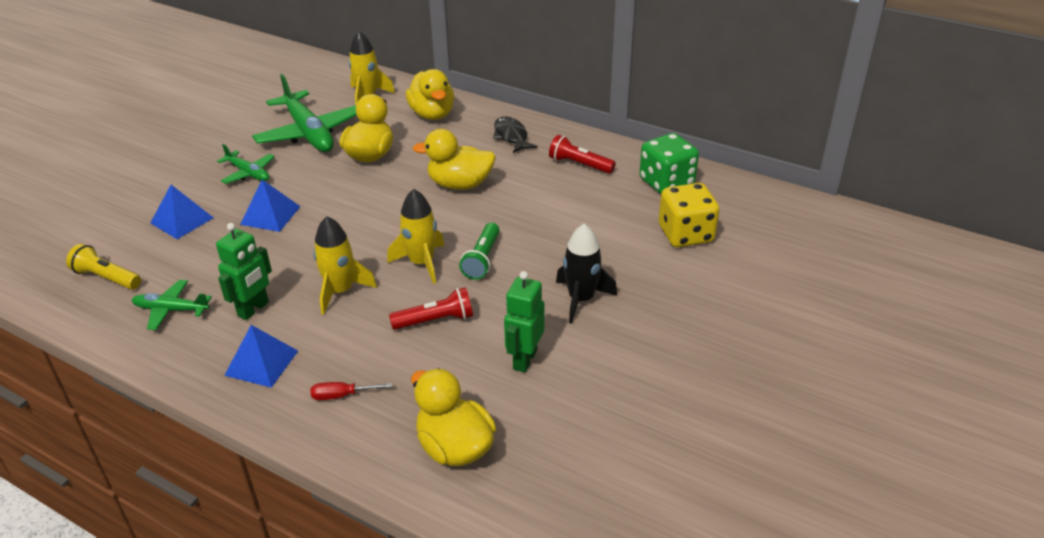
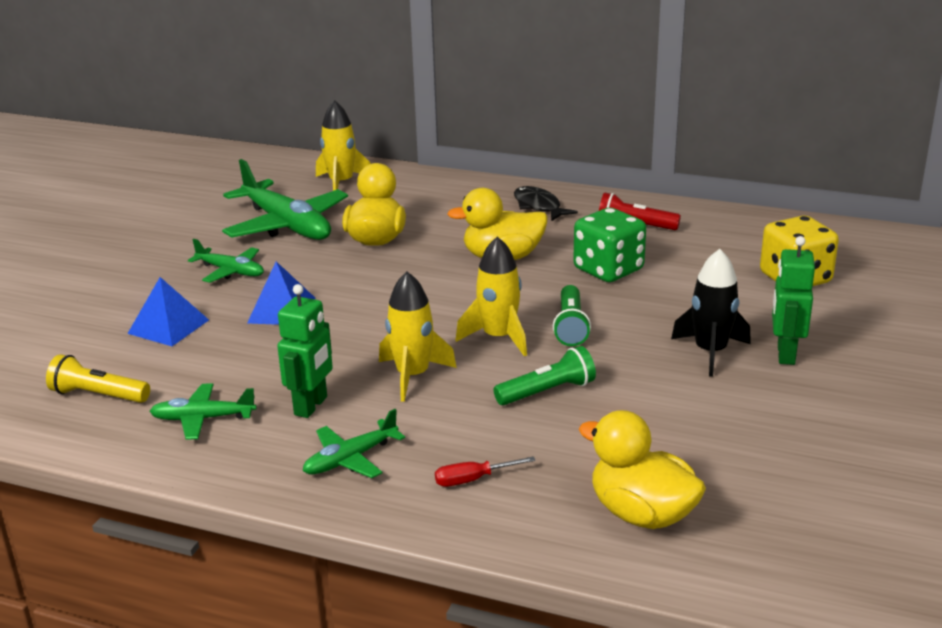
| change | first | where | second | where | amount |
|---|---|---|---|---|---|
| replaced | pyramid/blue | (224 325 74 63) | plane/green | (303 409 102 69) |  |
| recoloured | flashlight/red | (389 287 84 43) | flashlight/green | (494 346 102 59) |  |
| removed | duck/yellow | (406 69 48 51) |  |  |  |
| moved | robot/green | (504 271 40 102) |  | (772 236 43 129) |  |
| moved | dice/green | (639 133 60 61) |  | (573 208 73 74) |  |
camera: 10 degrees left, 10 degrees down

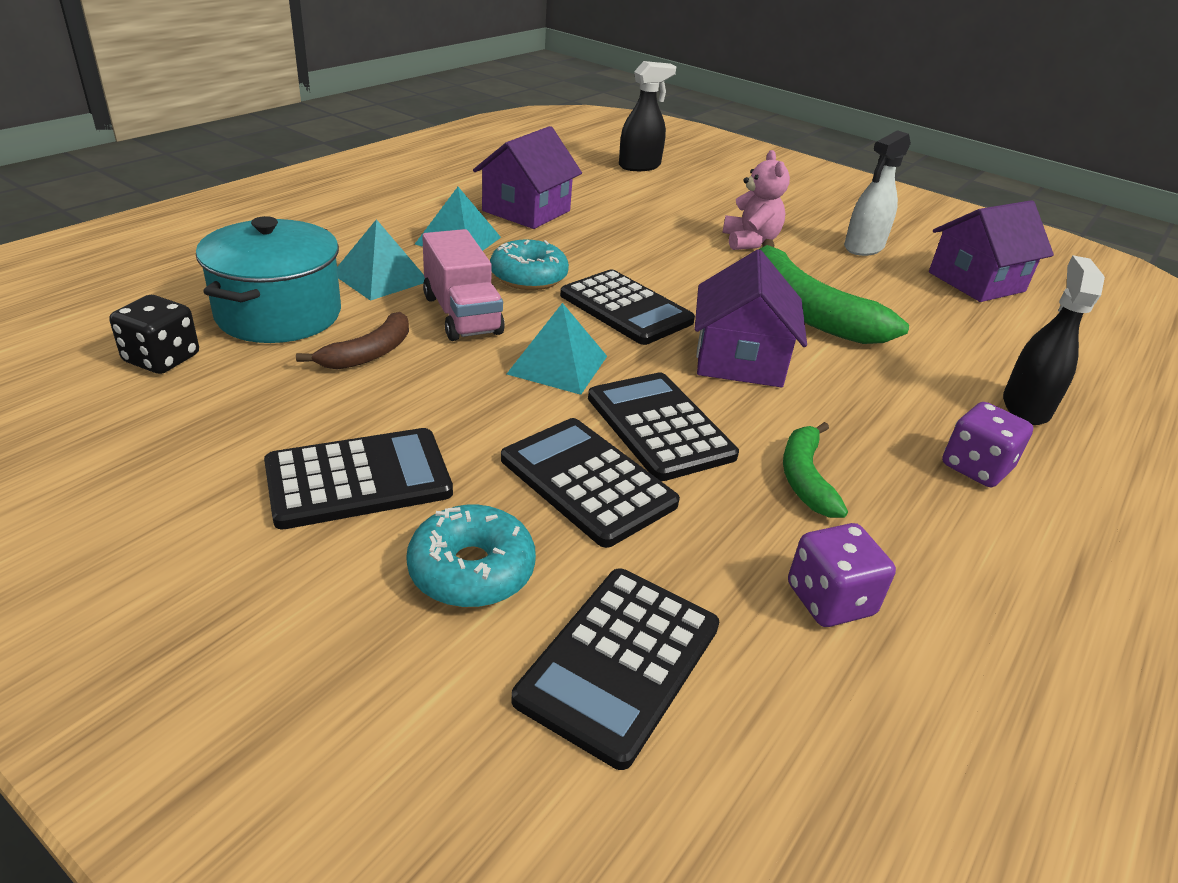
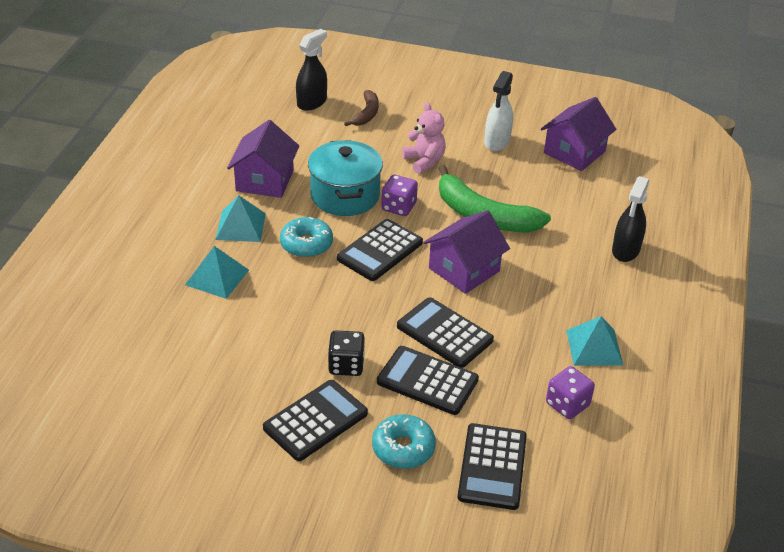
| change | first | where | second | where | amount |
|---|---|---|---|---|---|
| moved | dice/black | (109 295 90 79) |  | (328 330 37 46) |  |
| moved | pot/turquoise | (196 216 145 127) |  | (308 140 75 76) |  |
| moved | banana/brown | (296 312 113 57) |  | (344 90 35 36) |  |
| removed | truck/pink | (422 229 83 112) |  |  |  |
| moved | pyramid/turquoise | (507 303 100 92) |  | (566 316 57 50) |  |
| turned | calculator/black | (560 269 135 76) |  | (337 219 86 62) | 105 degrees clockwise |
| turned | house/purple | (695 249 112 138) |  | (423 210 87 84) | 60 degrees clockwise |
| removed | banana/green | (783 422 65 96) |  |  |  |
| moved | dice/purple | (942 402 91 85) |  | (381 175 37 41) |  |
| turned | spray bottle/black | (1003 255 102 170) |  | (612 176 37 86) | 150 degrees counterclockwise |
camera: 20 degrees left, 5 degrees up

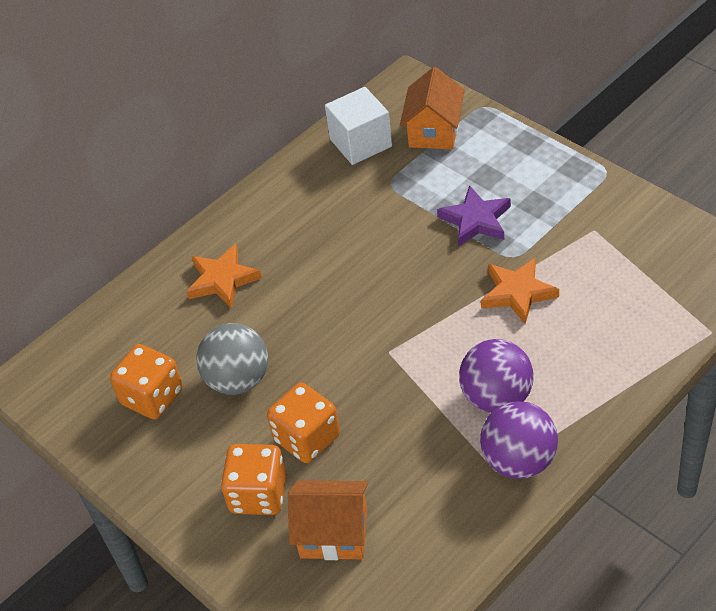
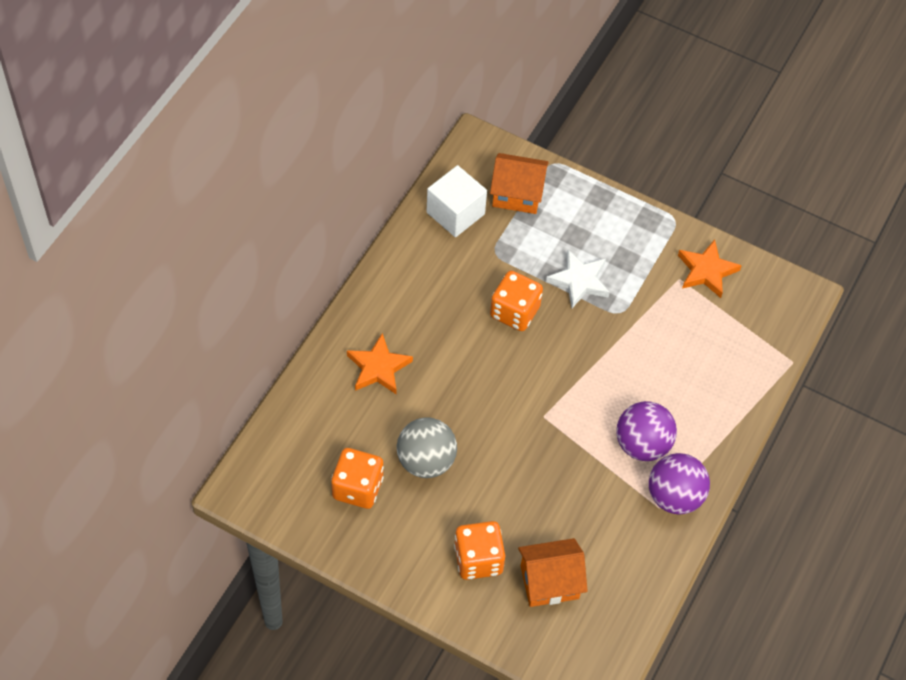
| change | first | where | second | where | amount |
|---|---|---|---|---|---|
| moved | dice/orange | (267 383 73 80) |  | (490 271 53 60) |  |
| turned | house/orange | (400 67 65 83) |  | (490 153 59 61) | 75 degrees counterclockwise |
| recoloured | star/purple | (437 185 74 62) | star/white | (546 249 64 59) |  |
| moved | star/orange | (481 257 78 67) |  | (678 240 64 58) |  |
camera: 25 degrees left, 10 degrees up

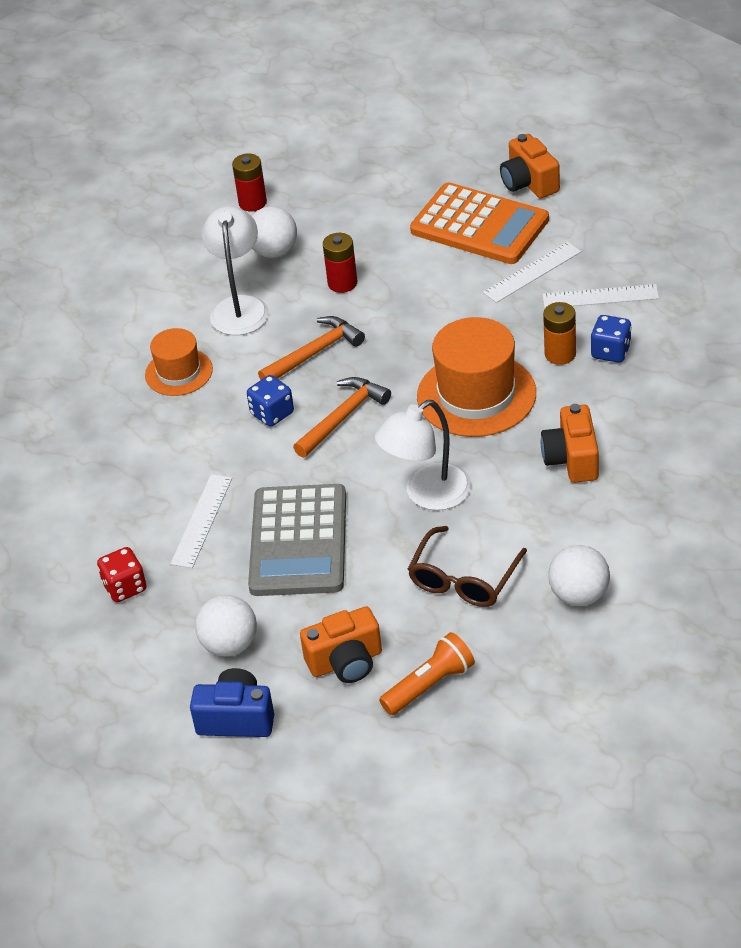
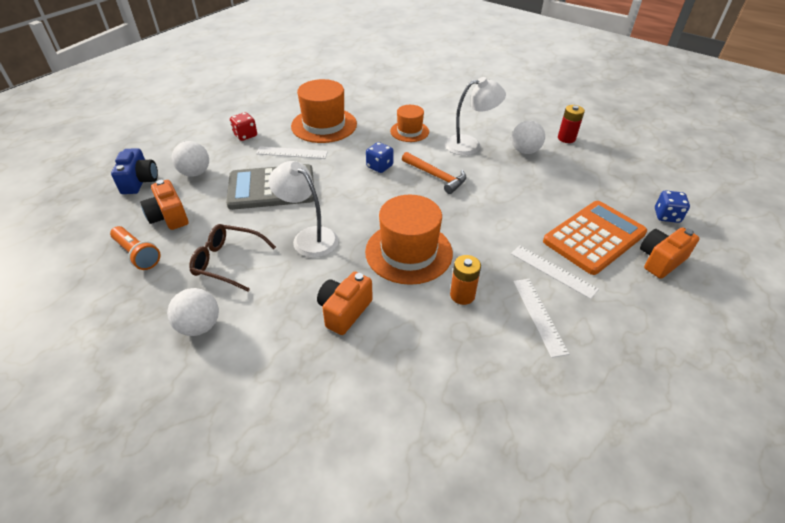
| change | first | where | second | where | amount |
|---|---|---|---|---|---|
| removed | hammer/orange | (293 377 98 81) |  |  |  |
| removed | battery/red | (323 233 34 60) |  |  |  |
| turned | calculator/orange | (410 183 139 81) |  | (543 201 104 74) | 150 degrees counterclockwise |
| turned | camera/orange | (541 404 58 79) |  | (317 272 56 63) | 45 degrees counterclockwise |
| moved | dice/blue | (590 315 42 48) |  | (655 191 35 32) |  |
| added |  |  | hat/orange | (291 79 66 64) |  |
camera: 75 degrees right, 0 degrees up

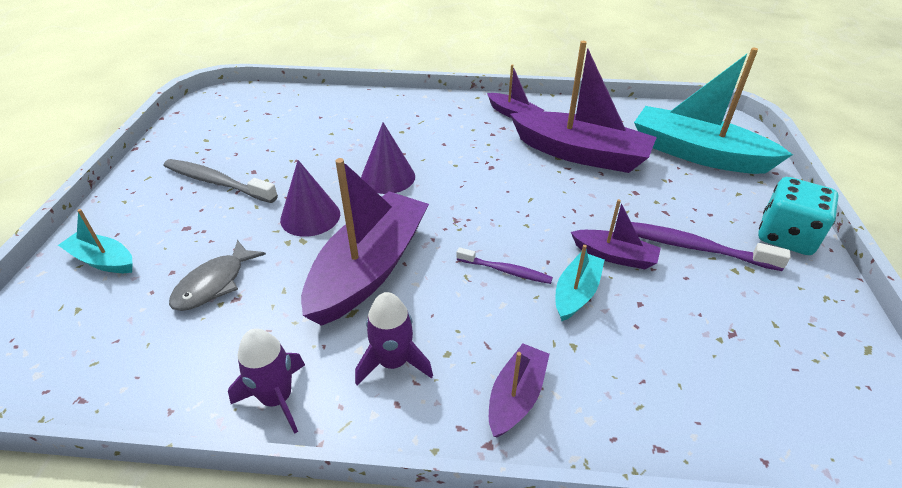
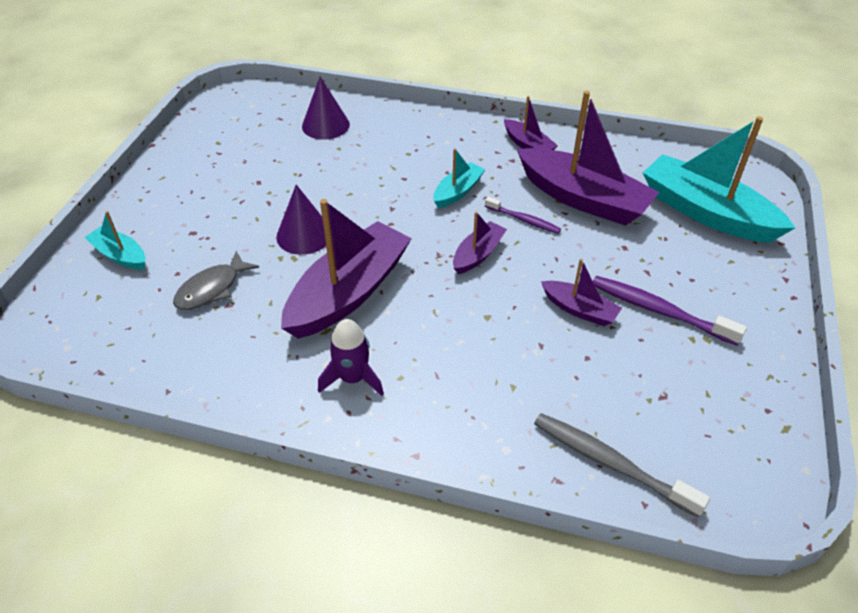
| change | first | where | second | where | amount |
|---|---|---|---|---|---|
| moved | toothbrush/grey | (164 159 114 44) |  | (534 413 176 105) |  |
| removed | rocket/purple | (228 328 77 106) |  |  |  |
| moved | cone/purple | (361 122 54 72) |  | (302 77 48 63) |  |
| moved | toothbrush/purple | (456 247 97 37) |  | (485 197 76 37) |  |
| moved | boat/purple | (489 344 61 93) |  | (453 211 54 63) |  |
| moved | boat/turquoise | (556 245 49 76) |  | (433 148 53 60) |  |
| removed | dice/turquoise | (758 177 81 78) |  |  |  |
camera: 10 degrees right, 5 degrees up

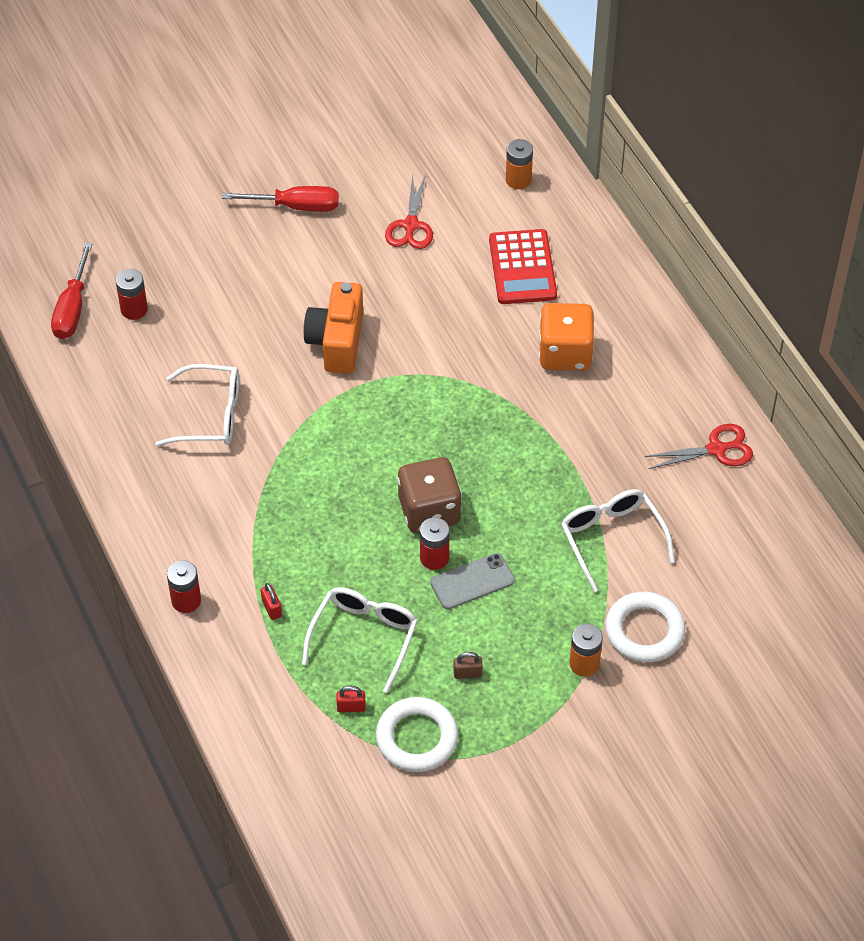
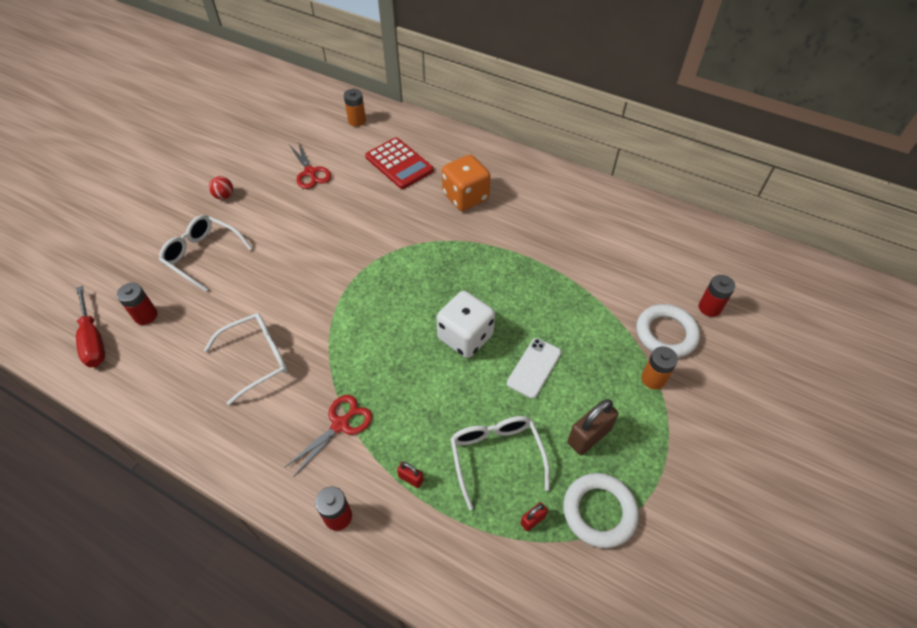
| change | first | where | second | where | amount |
|---|---|---|---|---|---|
| replaced | screwdriver/red | (222 186 117 26) | ball/red | (209 176 24 24) |  |
| removed | camera/orange | (303 282 60 92) |  |  |  |
| recoloured | dice/brown | (398 457 64 76) | dice/white | (436 291 59 67) |  |
| moved | battery/red | (420 517 30 53) |  | (699 275 36 42) |  |
| recoloured | phone/grey | (430 553 85 56) | phone/white | (507 338 55 61) |  |
| resized | padlock/brown | (453 652 30 27) |  | (568 399 50 56) | x1.95 |
| moved | glasses/white | (561 489 114 103) |  | (159 215 93 77) |  |
| moved | scissors/red | (644 424 109 45) |  | (284 395 88 81) |  |
camera: 35 degrees left, 0 degrees up

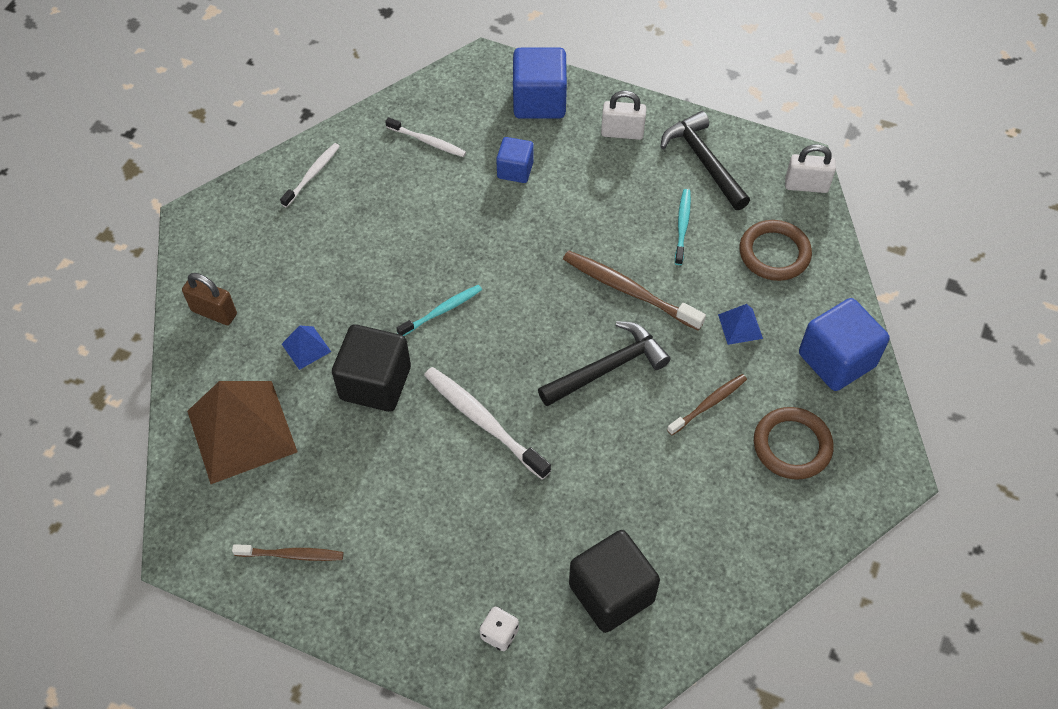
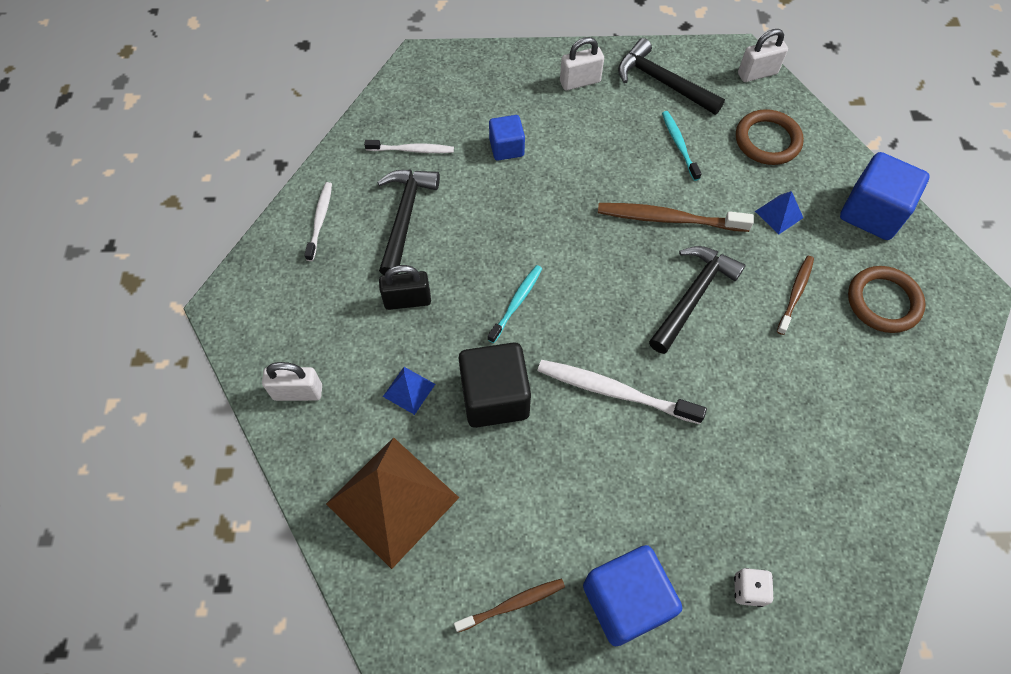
| change | first | where | second | where | amount |
|---|---|---|---|---|---|
| recoloured | padlock/brown | (182 273 55 52) | padlock/white | (262 362 60 39) |  |
| moved | cube/blue | (513 48 54 71) |  | (583 545 99 101) |  |
| removed | cube/black | (569 530 91 103) |  |  |  |
| added |  |  | hammer/black | (377 170 63 105) |  |
| added |  |  | padlock/black | (379 265 52 45) |  |
camera: 25 degrees left, 5 degrees up

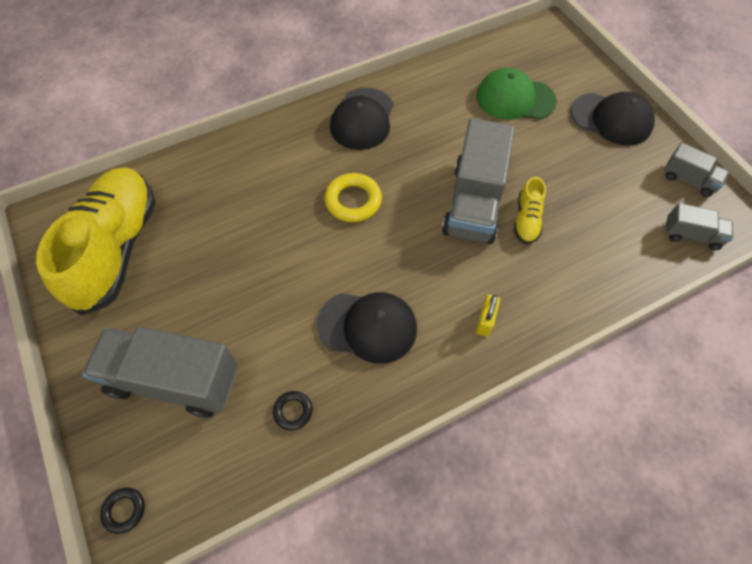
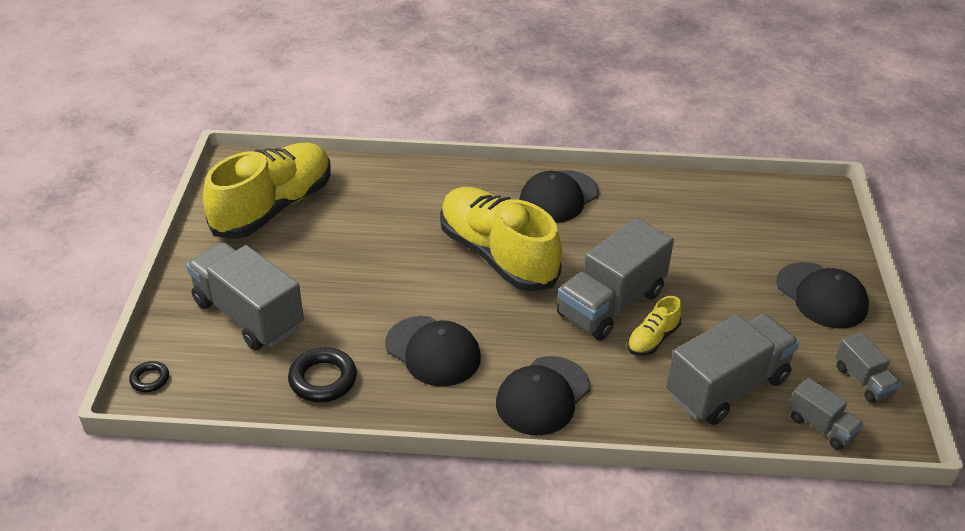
| change | first | where | second | where | amount |
|---|---|---|---|---|---|
| resized | ring/black | (273 391 40 39) |  | (288 348 69 54) | x1.76 |
| replaced | ring/yellow | (324 173 58 49) | shoe/yellow | (440 187 122 104) |  |
| removed | cap/green | (476 68 81 52) |  |  |  |
| replaced | padlock/yellow | (476 294 24 43) | cap/black | (496 356 94 79) |  |
| added |  |  | truck/grey | (666 313 133 112) |  |
camera: 30 degrees right, 20 degrees down

